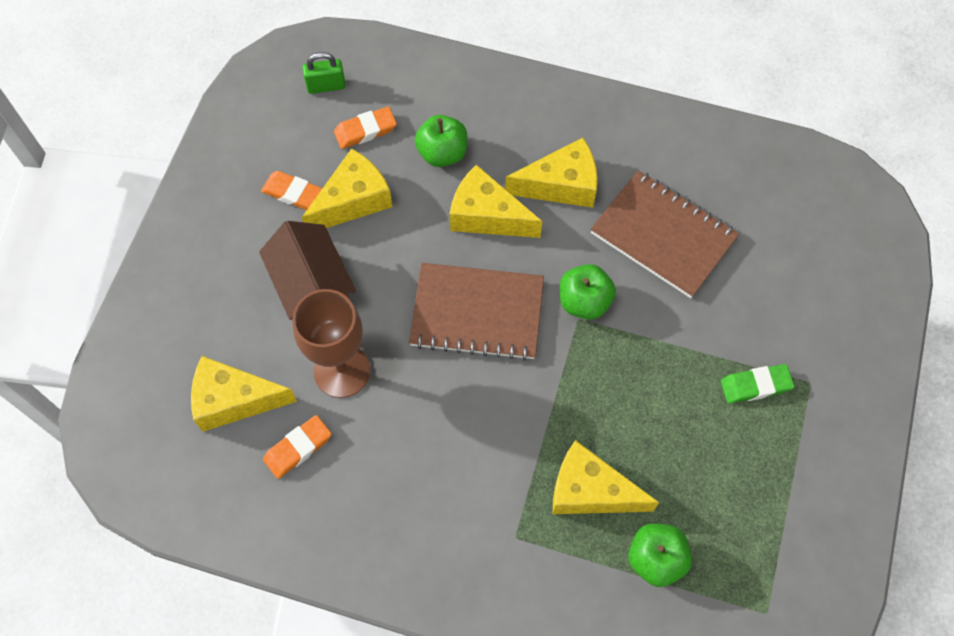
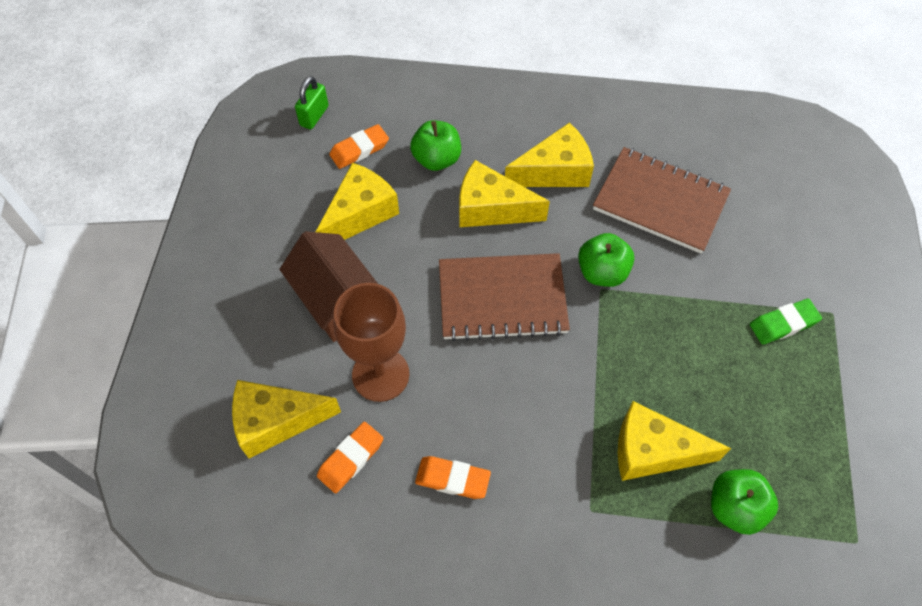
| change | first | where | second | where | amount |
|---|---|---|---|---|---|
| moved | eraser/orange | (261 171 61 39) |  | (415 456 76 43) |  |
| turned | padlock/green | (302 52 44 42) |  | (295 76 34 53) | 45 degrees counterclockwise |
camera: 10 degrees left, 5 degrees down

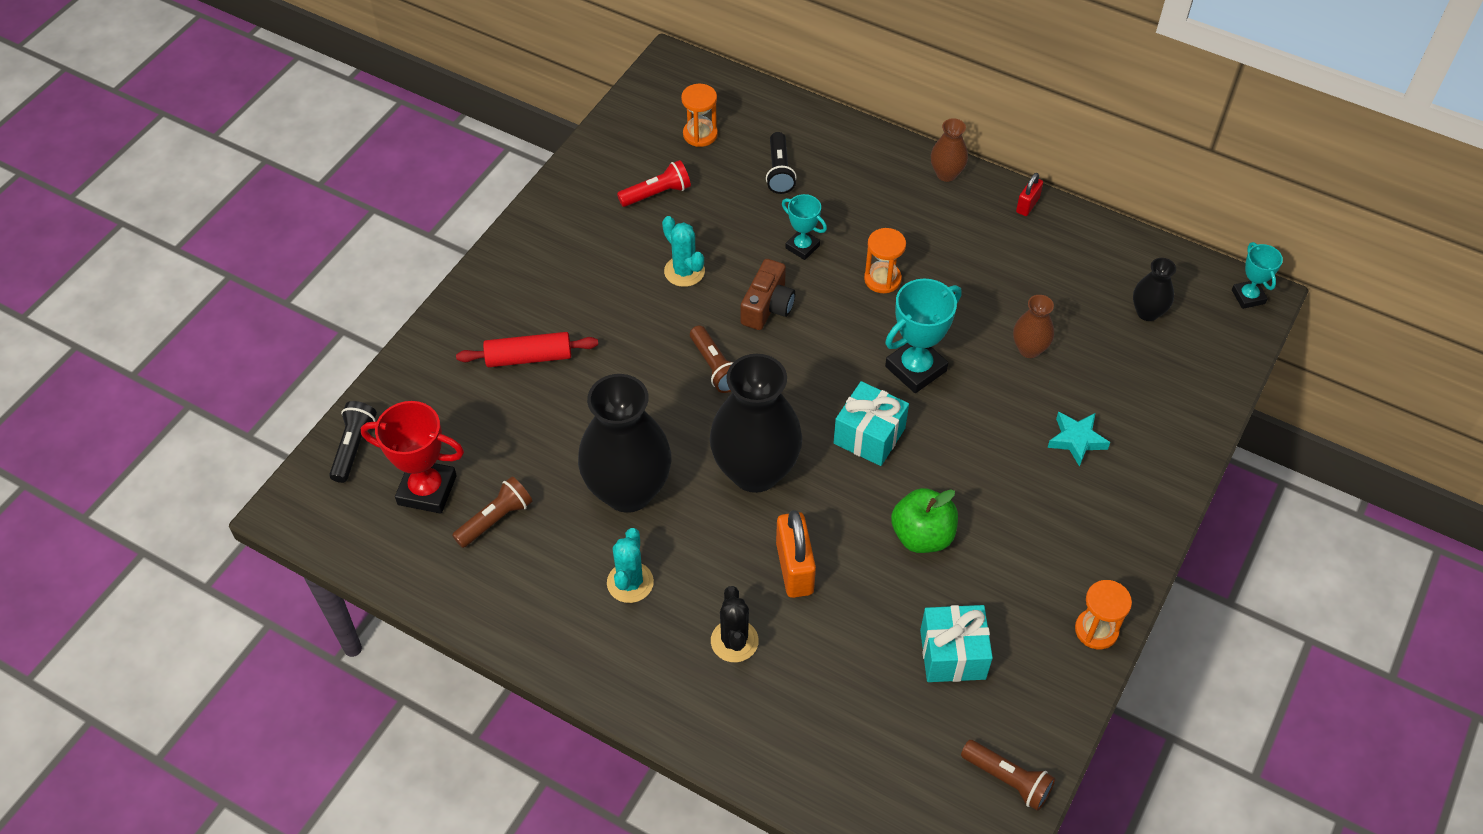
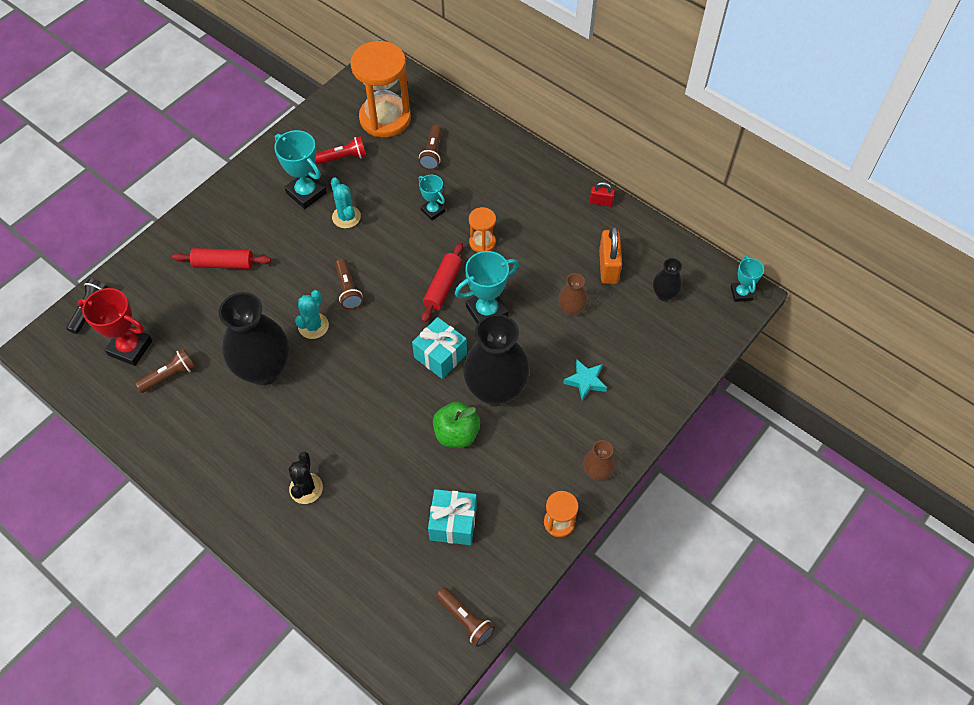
| change | first | where | second | where | amount |
|---|---|---|---|---|---|
| moved | cactus/turquoise | (607 528 47 75) |  | (295 290 34 49) |  |
| resized | hourglass/orange | (681 84 37 63) |  | (351 41 60 96) | x2.09 |
| moved | vase/black | (710 354 92 139) |  | (463 314 66 92) |  |
| removed | camera/brown | (741 259 54 71) |  |  |  |
| recoloured | flashlight/black | (766 132 31 62) | flashlight/brown | (419 124 23 46) |  |
| moved | padlock/orange | (776 510 40 88) |  | (599 226 23 58) |  |
| moved | vase/brown | (931 118 37 64) |  | (583 440 32 41) |  |
| turned | padlock/red | (1016 173 27 43) |  | (590 182 25 25) | 60 degrees clockwise |
| added |  |  | trophy/turquoise | (274 130 53 79) |  |
| added |  |  | rolling pin/red | (421 242 42 81) |  |
camera: 10 degrees right, 5 degrees up

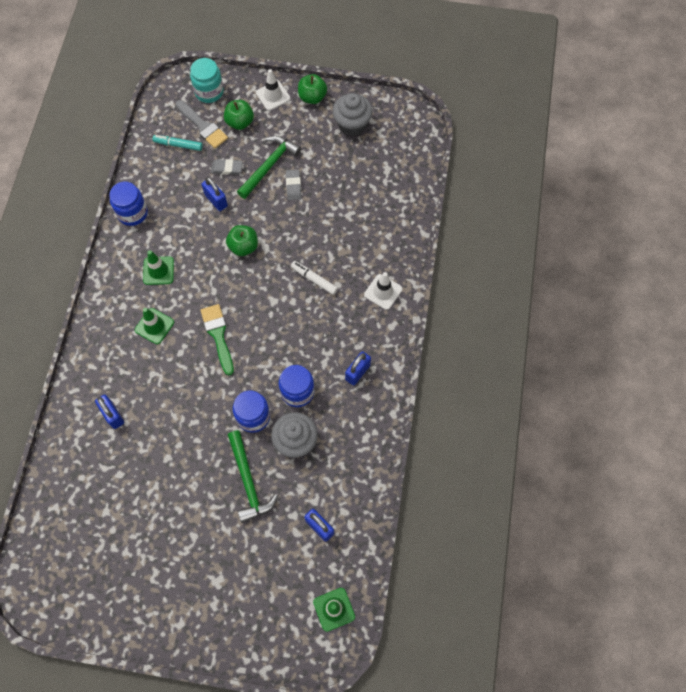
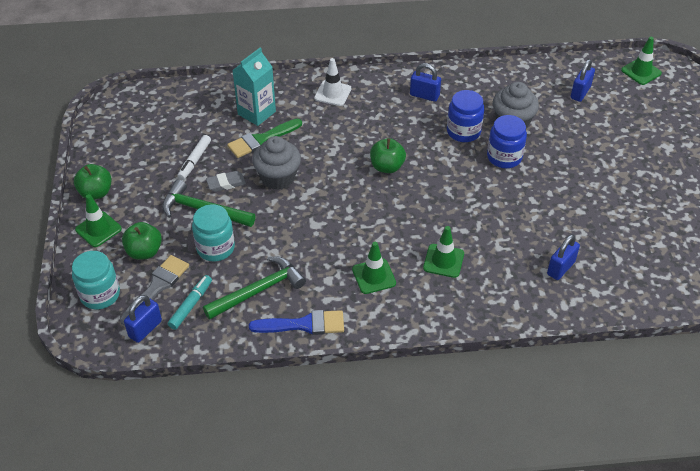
| change | first | where | second | where | amount |
|---|---|---|---|---|---|
| replaced | jar/blue | (109 182 39 44) | brush/blue | (249 310 95 25) |  |
| turned | marker/turquoise | (152 135 51 16) |  | (168 275 44 55) | 150 degrees counterclockwise |
| moved | brush/green | (200 304 34 71) |  | (227 119 75 39) |  |
| moved | padlock/blue | (202 177 26 34) |  | (124 295 38 48) |  |
| replaced | eraser/grey | (211 159 31 16) | jar/turquoise | (192 204 43 57) |  |
| moved | apple/green | (226 225 32 31) |  | (370 138 36 35) |  |
| moved | hammer/green | (228 430 50 93) |  | (203 256 103 64) |  |
| recoloured | traffic cone/white | (256 69 34 42) | traffic cone/green | (75 194 47 53) |  |
| moved | marker/white | (291 261 47 34) |  | (178 135 33 45) |  |
| moved | cupcake/grey | (333 93 40 43) |  | (252 136 49 54) |  |
| added |  |  | carton/turquoise | (232 47 44 79) |  |
camera: 105 degrees left, 20 degrees down

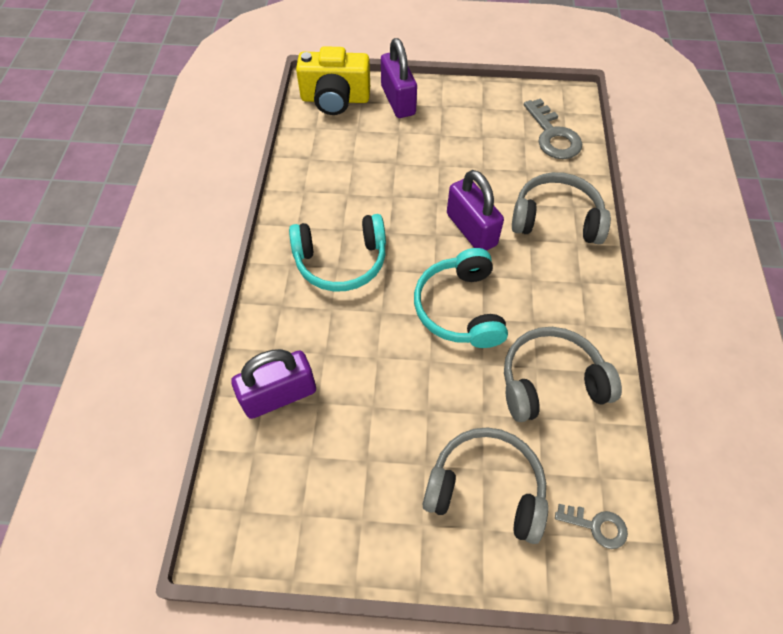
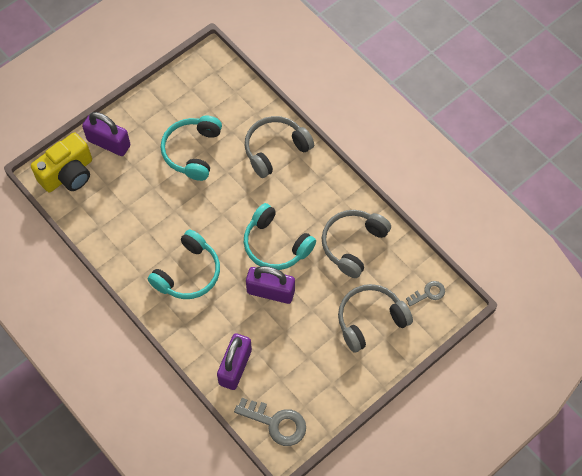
| change | first | where | second | where | amount |
|---|---|---|---|---|---|
| moved | padlock/purple | (447 170 57 81) |  | (246 266 49 38) |  |
| moved | key/grey | (524 98 58 61) |  | (234 398 72 48) |  |
| added |  |  | headphones/turquoise | (161 116 61 65) |  |
camera: 45 degrees left, 5 degrees up

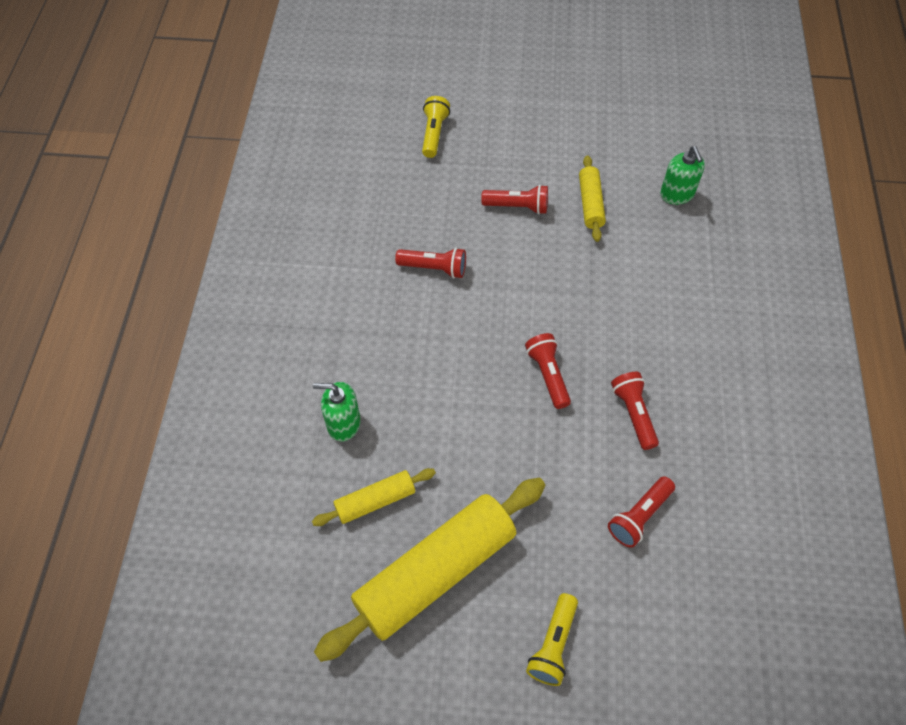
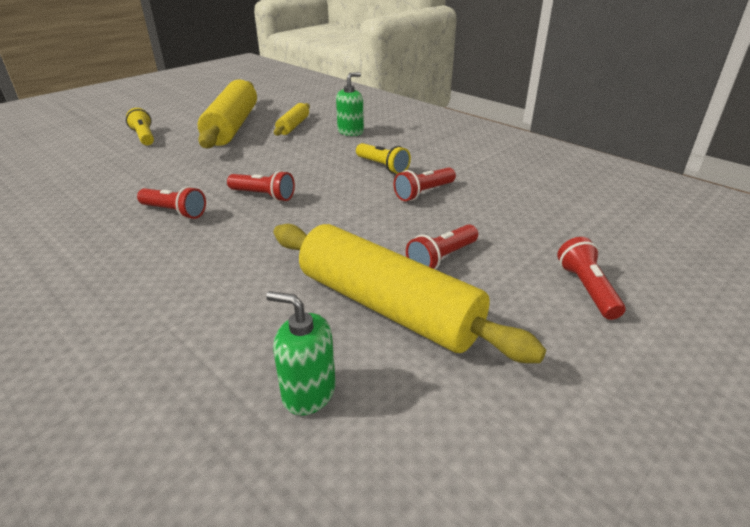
| change | first | where | second | where | amount |
|---|---|---|---|---|---|
| moved | flashlight/yellow | (422 96 28 62) |  | (356 143 55 31) |  |
| resized | rolling pin/yellow | (579 155 27 87) |  | (273 224 273 139) | x2.04 |
| moved | flashlight/red | (608 476 67 72) |  | (557 237 68 83) |  |
camera: 130 degrees right, 25 degrees down

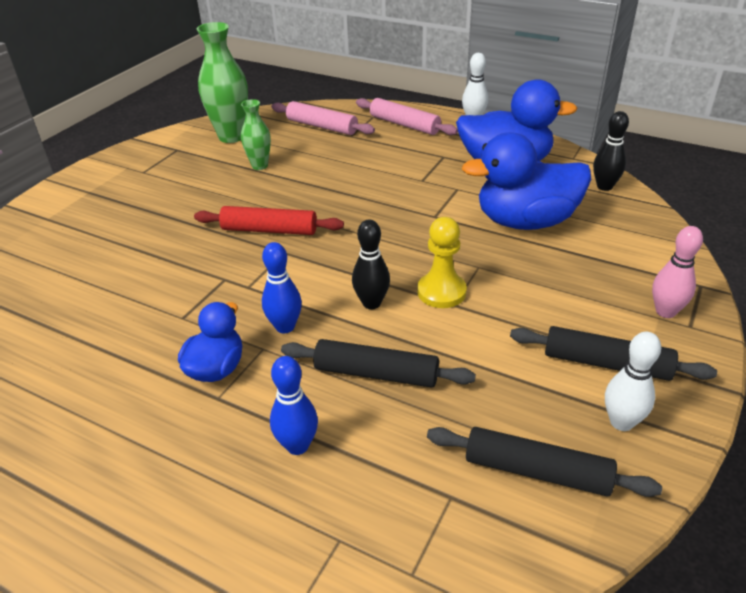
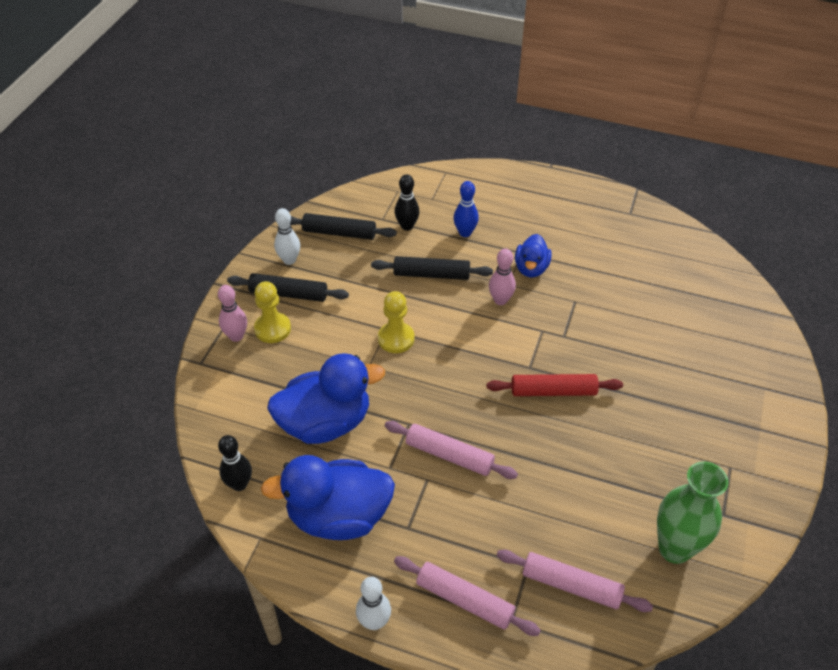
| change | first | where | second | where | amount |
|---|---|---|---|---|---|
| removed | vase/green | (241 99 30 71) |  |  |  |
| recoloured | bowling pin/blue | (262 242 40 91) | bowling pin/pink | (489 249 27 56) |  |
| moved | bowling pin/black | (352 220 38 89) |  | (395 174 25 57) |  |
| added |  |  | pawn/yellow | (254 281 37 62) |  |
| added |  |  | rolling pin/pink | (385 421 133 58) |  |
camera: 170 degrees right, 10 degrees up

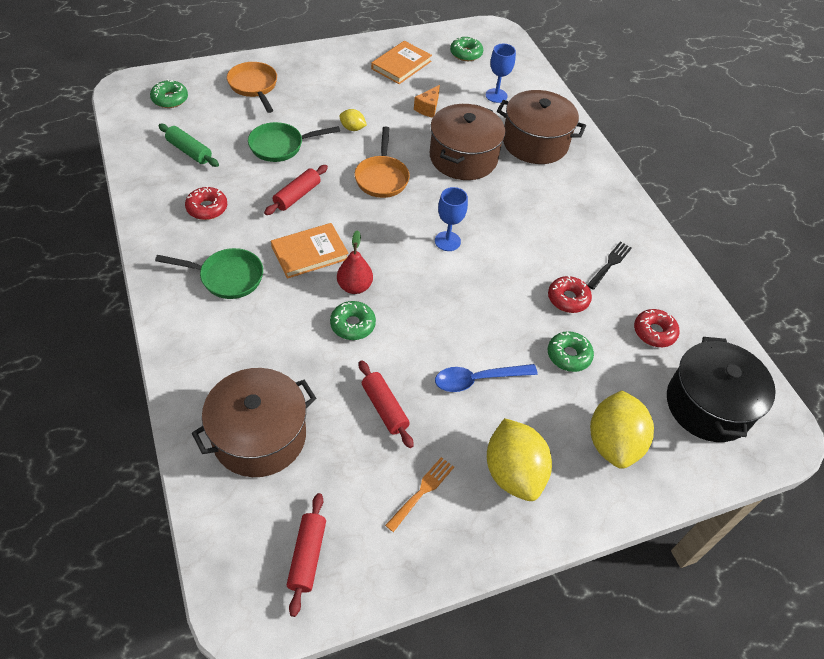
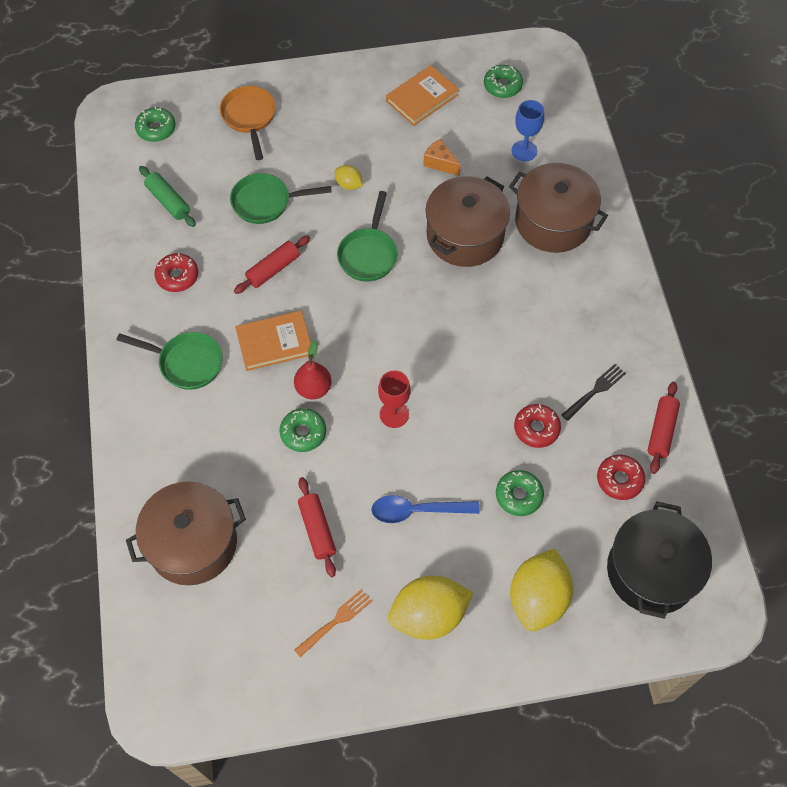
| change | first | where | second | where | amount |
|---|---|---|---|---|---|
| moved | rolling pin/red | (287 493 39 124) |  | (647 382 33 92) |  |
| recoloured | pan/orange | (355 127 55 71) | pan/green | (337 191 61 91) |  |
| turned | cheese/orange | (414 85 26 33) |  | (423 139 38 37) | 90 degrees clockwise |
| removed | goblet/blue | (435 187 33 64) |  |  |  |
| turned | lemon/yellow | (487 418 65 83) |  | (388 576 85 64) | 75 degrees clockwise |
| added |  |  | goblet/red | (378 370 33 58) |  |
camera: 15 degrees right, 10 degrees up

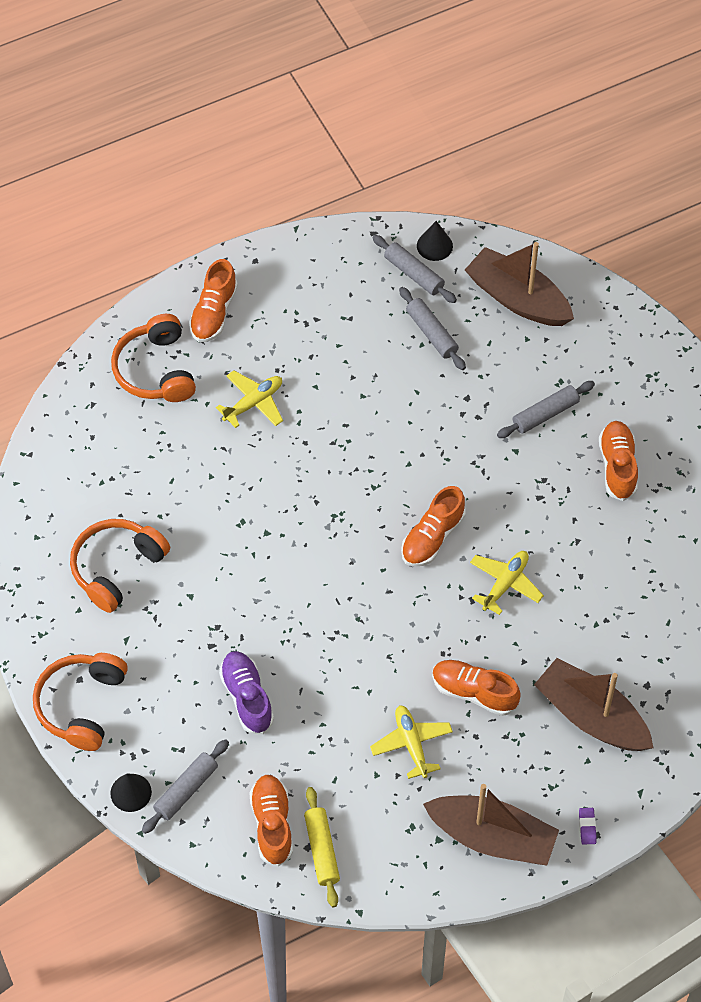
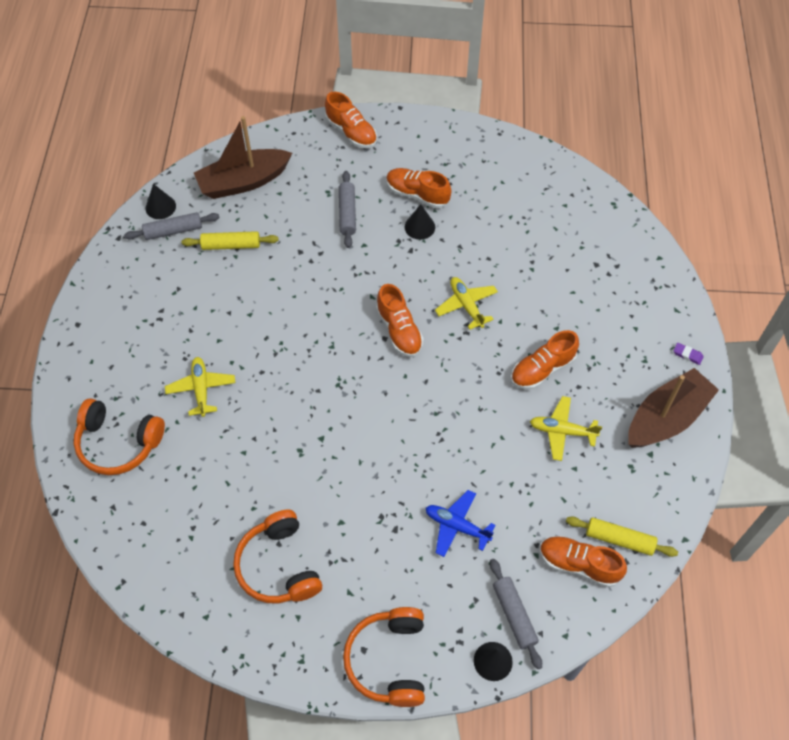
| change | first | where | second | where | amount |
|---|---|---|---|---|---|
| turned | headphones/orange | (33 653 95 98) |  | (343 607 82 100) | 45 degrees clockwise |
| moved | shoe/orange | (189 259 49 83) |  | (325 92 52 56) |  |
| replaced | shoe/purple | (219 651 55 83) | plane/blue | (426 490 69 67) |  |
| recoloured | rolling pin/grey | (399 287 67 83) | rolling pin/yellow | (181 231 98 19) |  |
| removed | boat/brown | (534 658 120 93) |  |  |  |
| added |  |  | cone/black | (405 204 30 36) |  |
camera: 60 degrees left, 0 degrees up

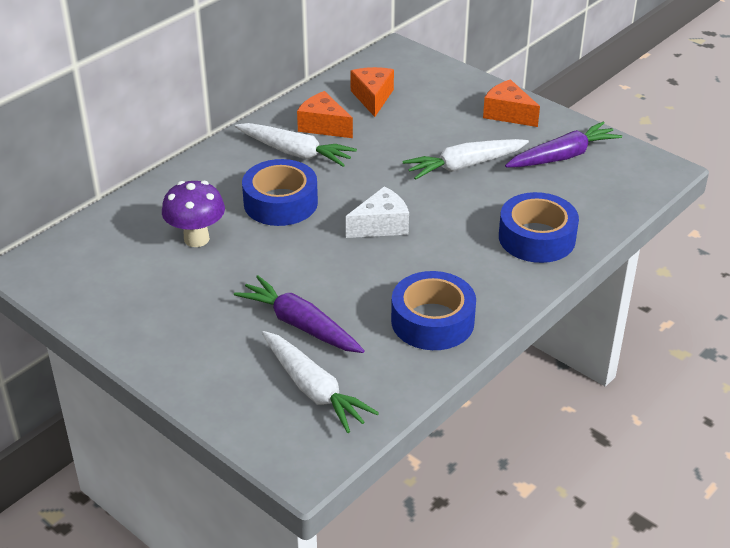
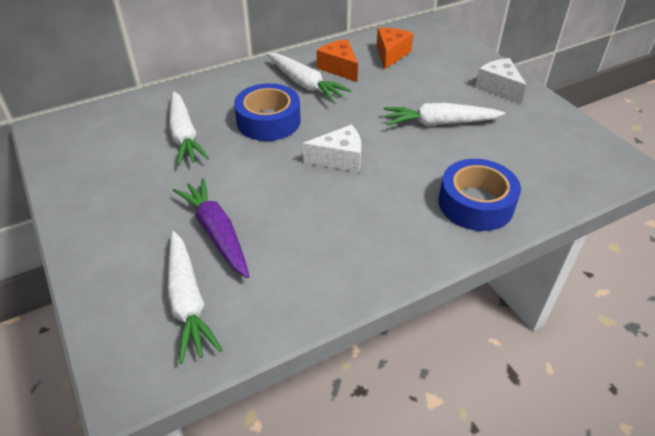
| change | first | where | second | where | amount |
|---|---|---|---|---|---|
| replaced | mushroom/purple | (162 181 63 66) | carrot/white | (169 91 40 75) |  |
| removed | tape/blue | (391 271 85 79) |  |  |  |
| recoloured | cheese/orange | (483 79 57 48) | cheese/white | (476 58 51 46) |  |
| removed | carrot/purple | (505 121 117 46) |  |  |  |
camera: 20 degrees right, 5 degrees up

